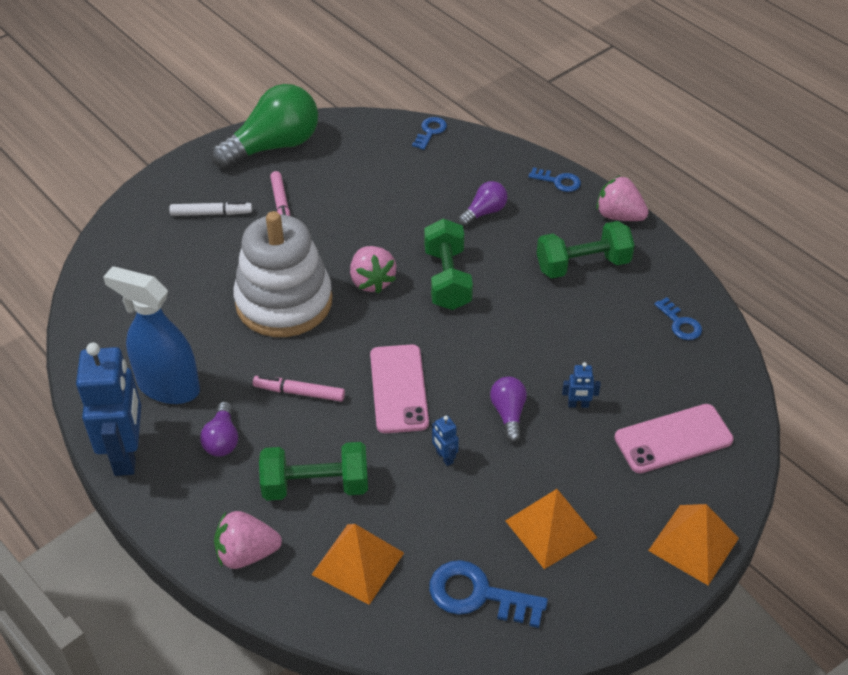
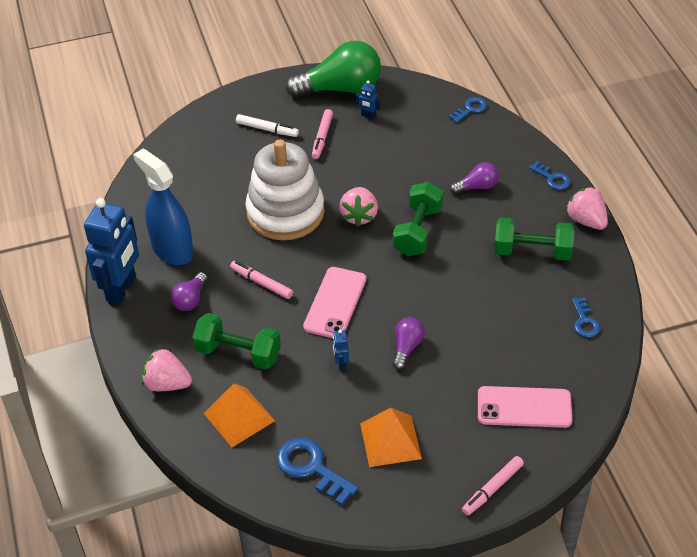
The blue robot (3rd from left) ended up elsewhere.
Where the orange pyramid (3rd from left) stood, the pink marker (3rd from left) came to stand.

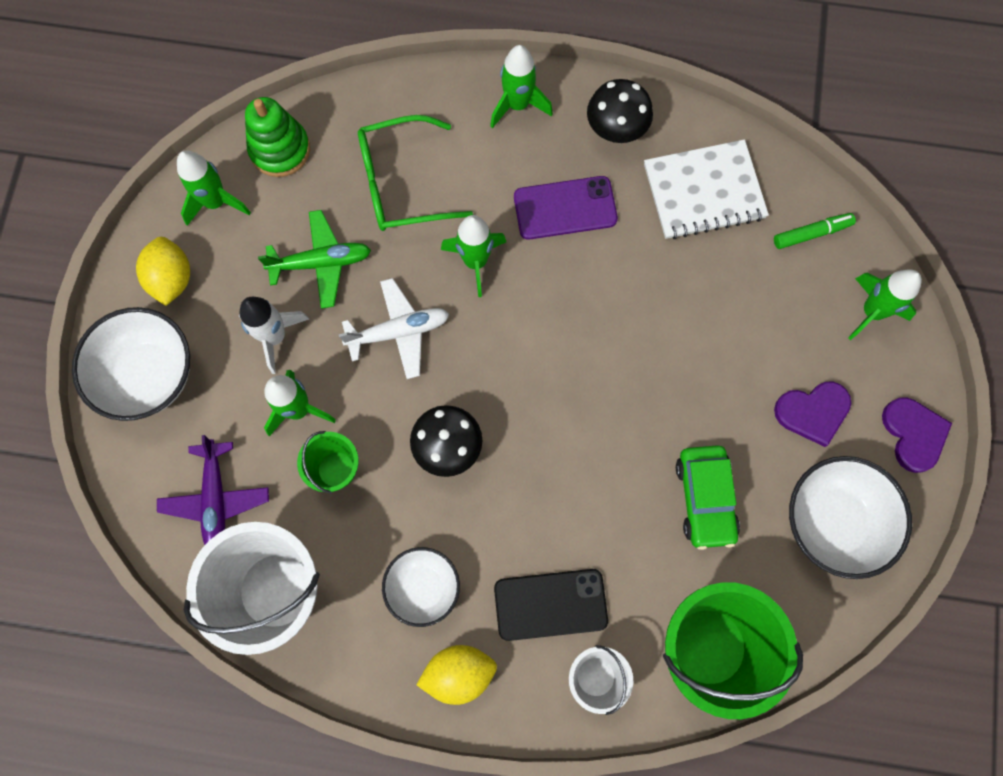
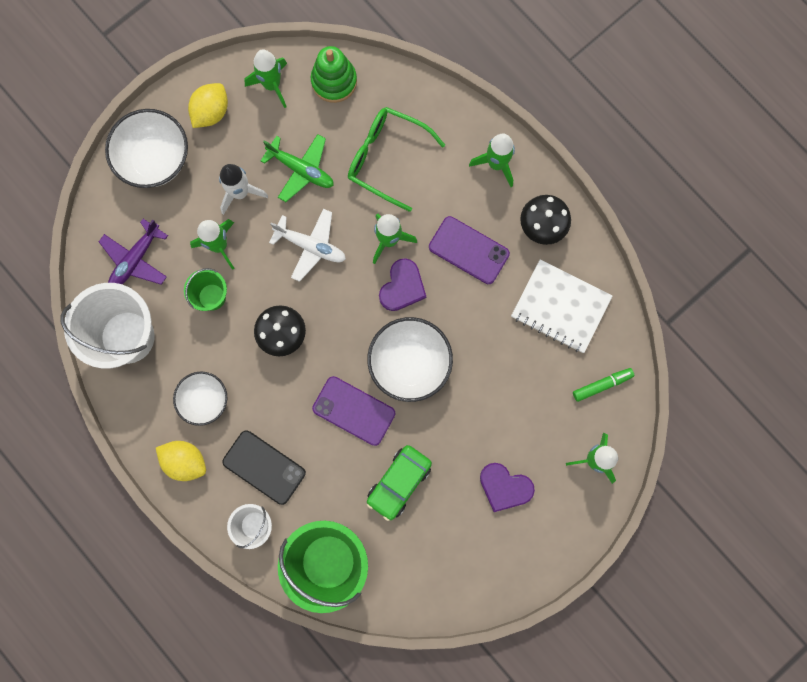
The second view gained the purple phone (1st from left).
The white bowl (3rd from left) ended up elsewhere.
The purple heart (2nd from left in the first image) ended up elsewhere.
The green marker ended up facing another way, 45 degrees counterclockwise from before.

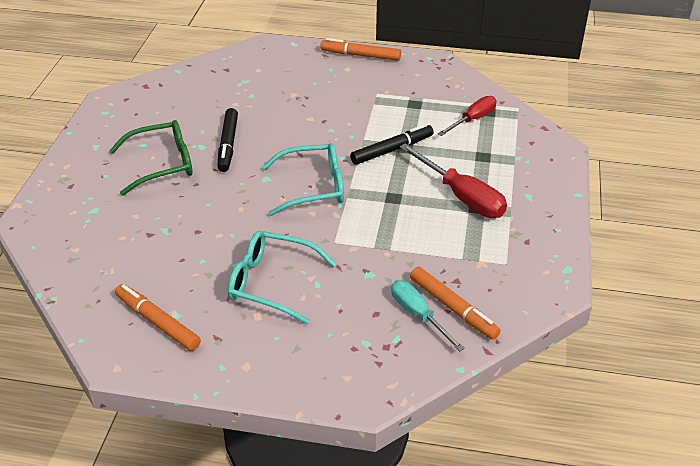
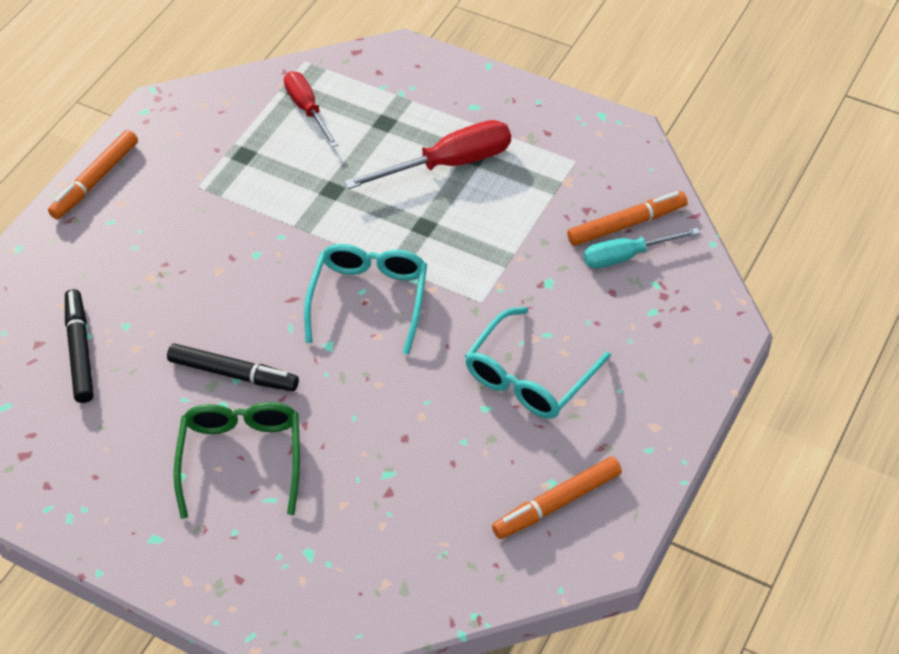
The black marker (2nd from left in the first image) ended up elsewhere.

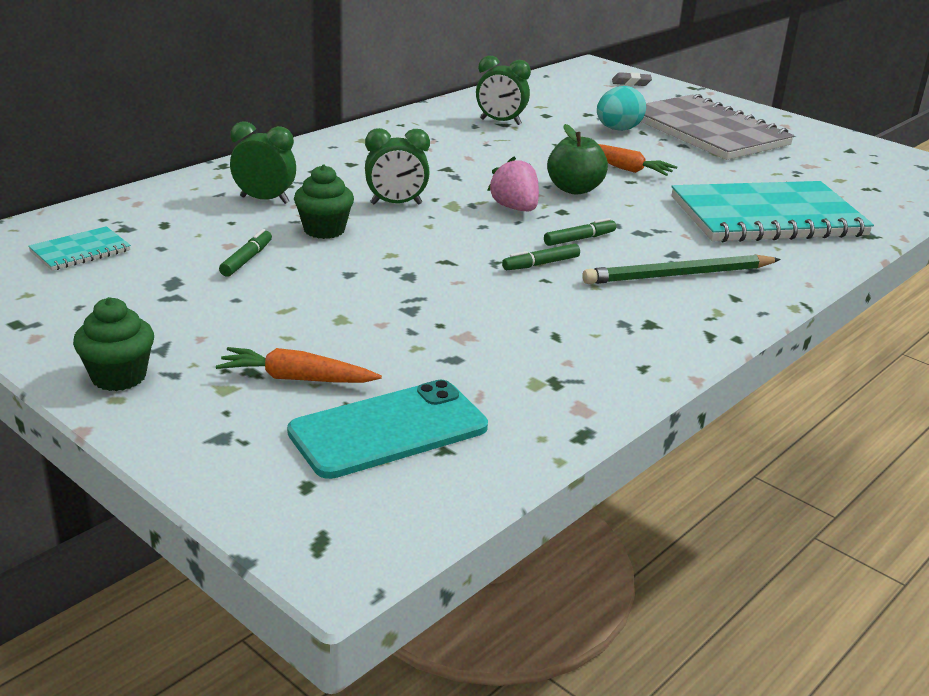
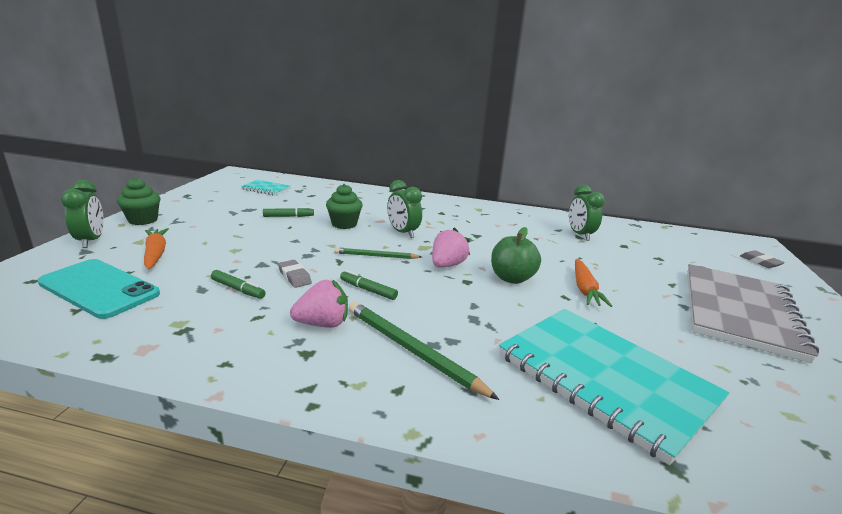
The second view lost the turquoise egg.
The second view gained the grey eraser (1st from left).
The second view gained the pink strawberry (1st from left).
The second view gained the green pencil (1st from left).
The green clock (1st from left) ended up elsewhere.
The green marker (3rd from left in the first image) ended up elsewhere.

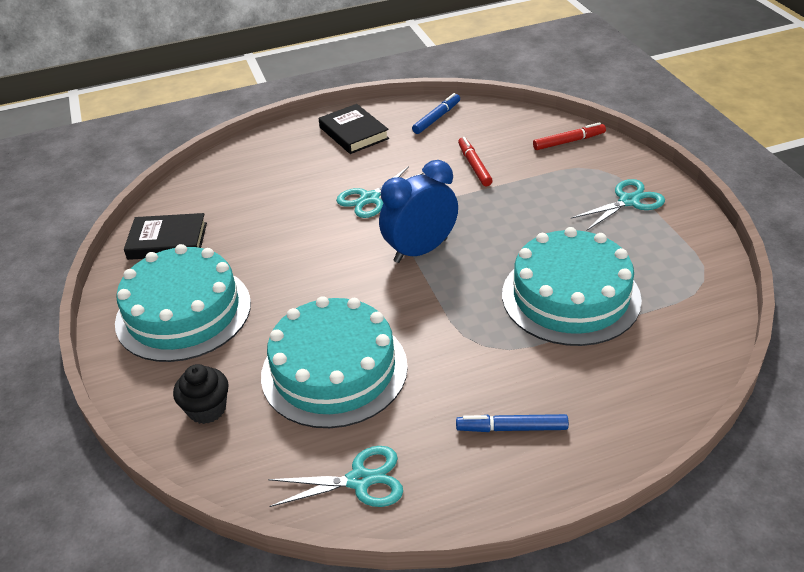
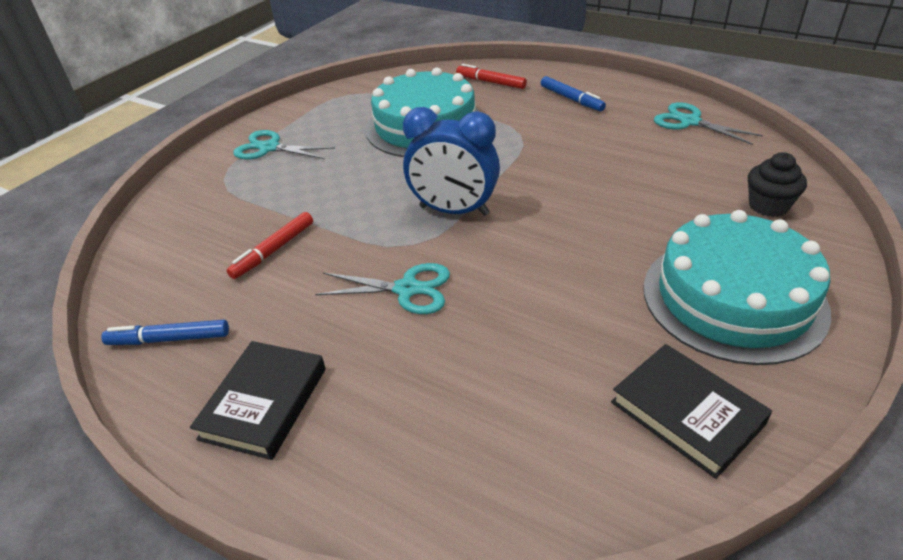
The second view lost the turquoise cake (2nd from left).
The red marker (2nd from left) ended up elsewhere.

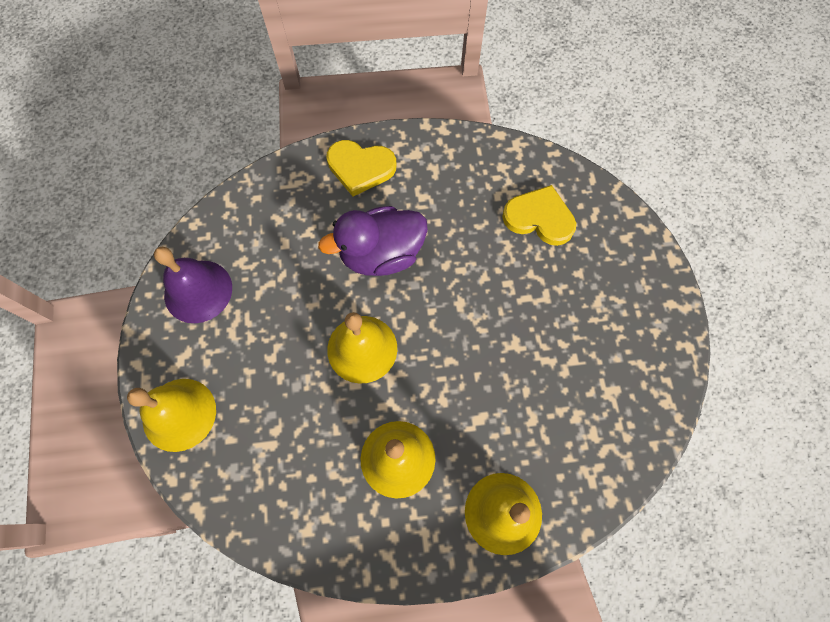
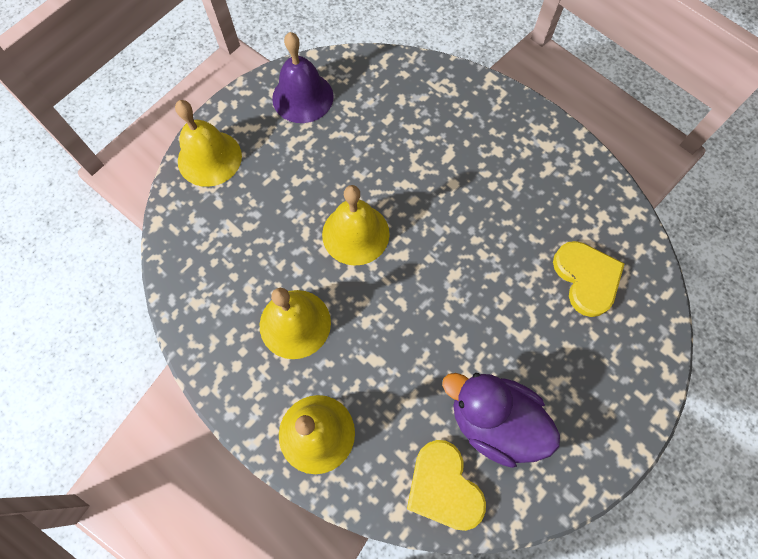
The purple duck ended up elsewhere.
The yellow heart (1st from left) ended up elsewhere.

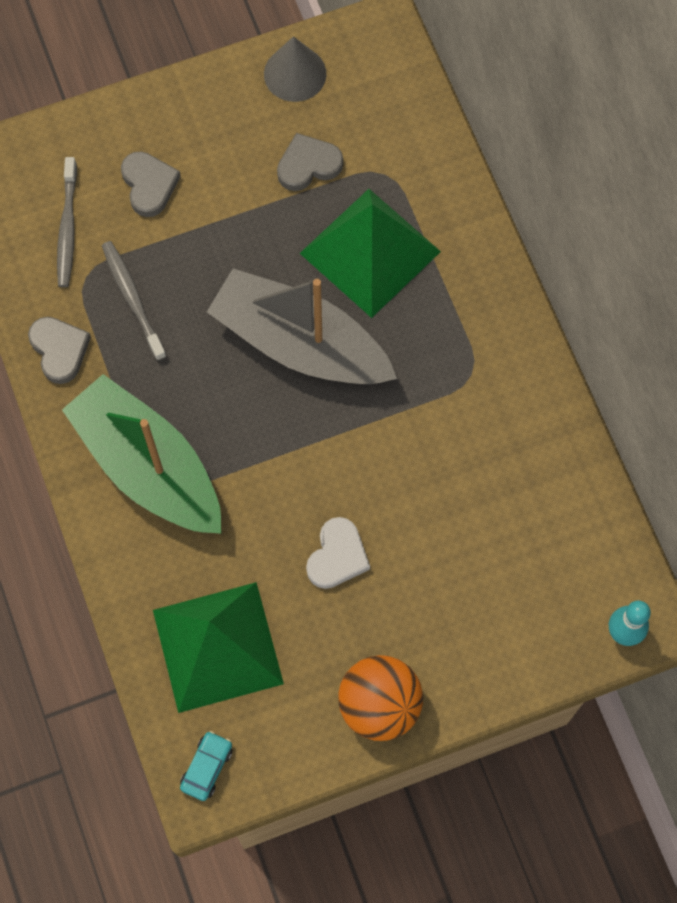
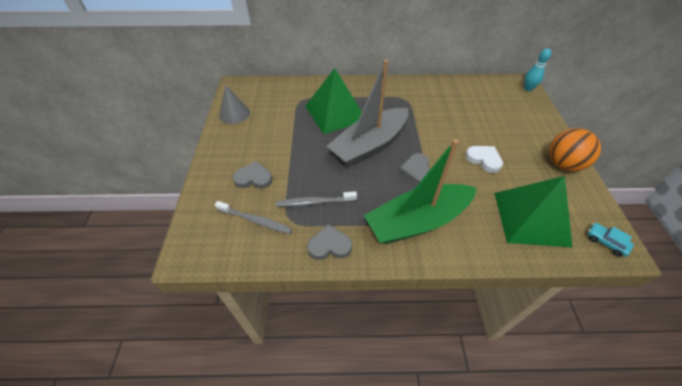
The grey heart (3rd from left) ended up elsewhere.

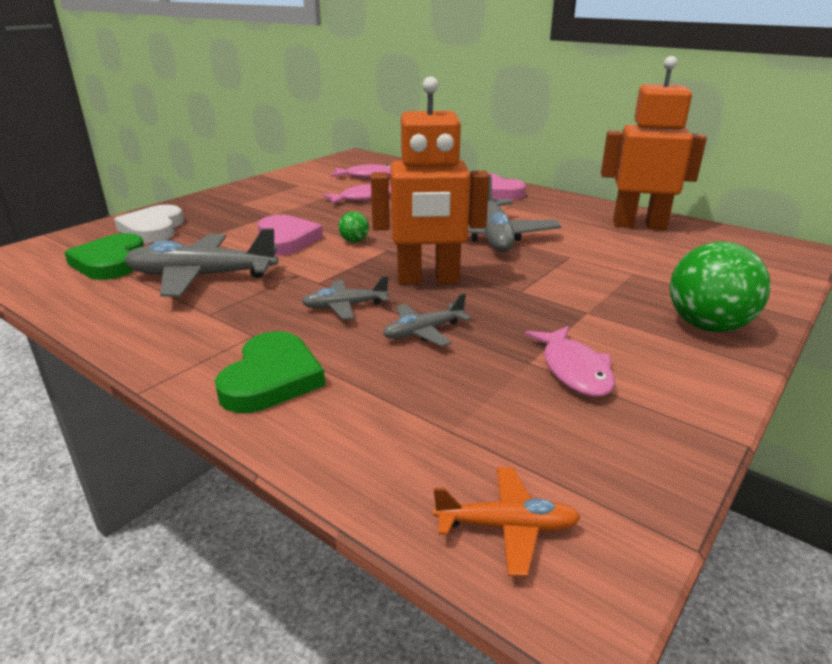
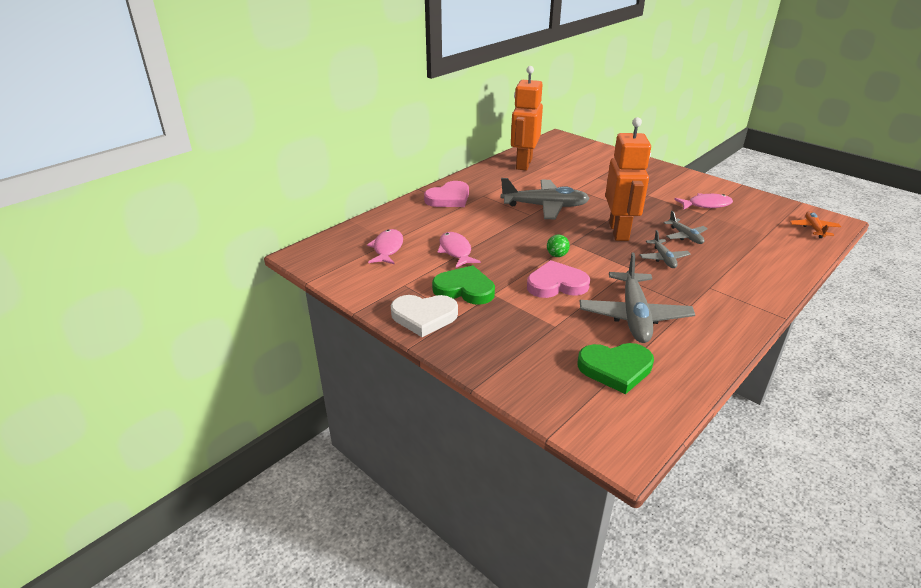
The second view lost the green ball (2nd from left).
The white heart ended up elsewhere.
The green heart (2nd from left in the first image) ended up elsewhere.

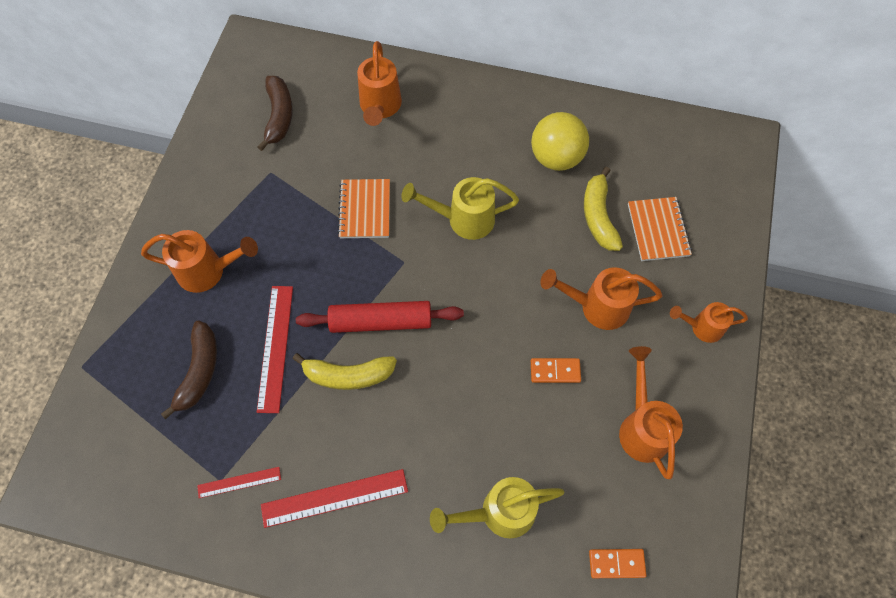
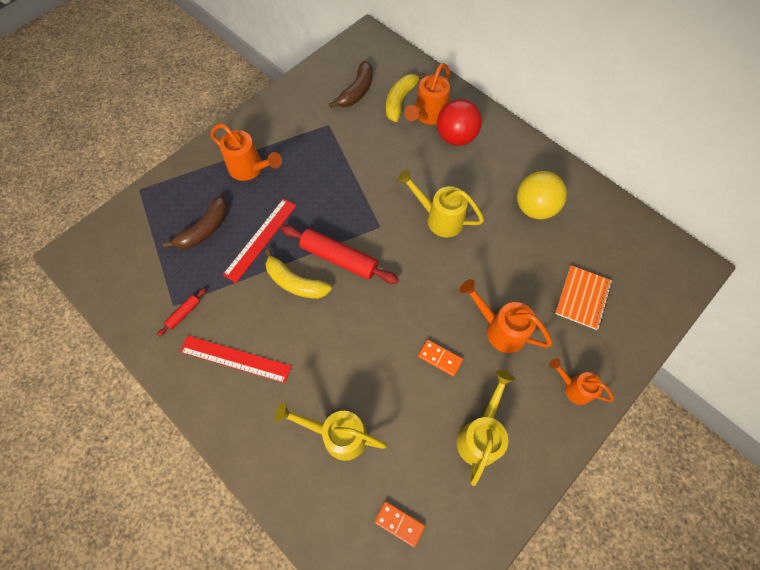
The second view lost the orange notebook (1st from left).
The second view gained the red ball.
The yellow banana (2nd from left) ended up elsewhere.
Where the red ruler (1st from left) stood, the red rolling pin (1st from left) came to stand.
What was the orange watering can (4th from left) turned into the yellow watering can (3rd from left).

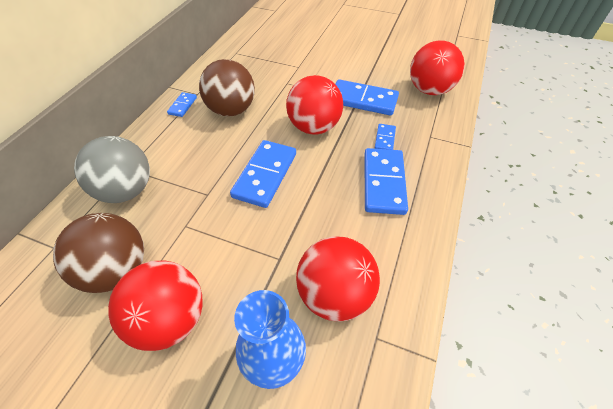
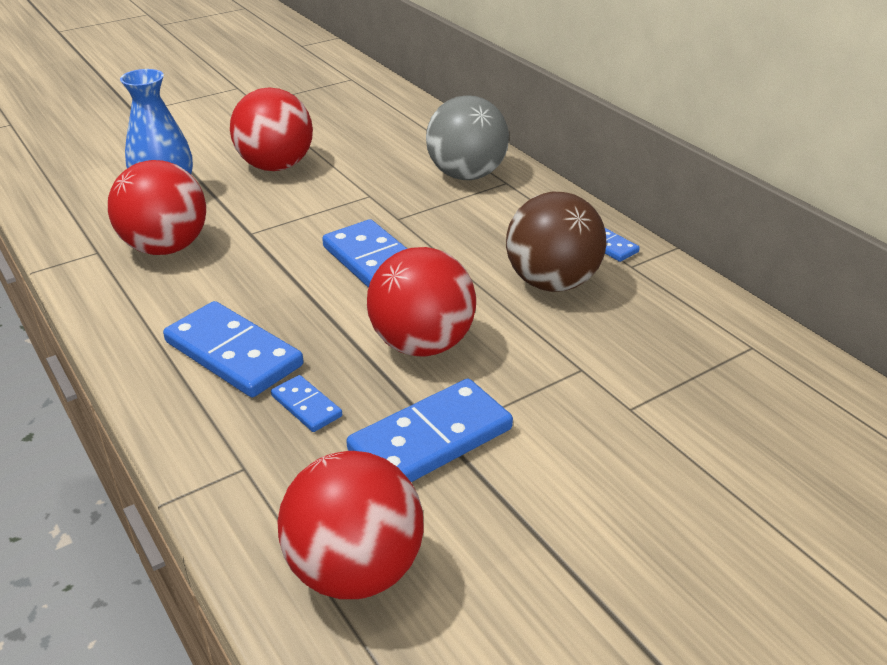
The second view lost the brown ball (1st from left).

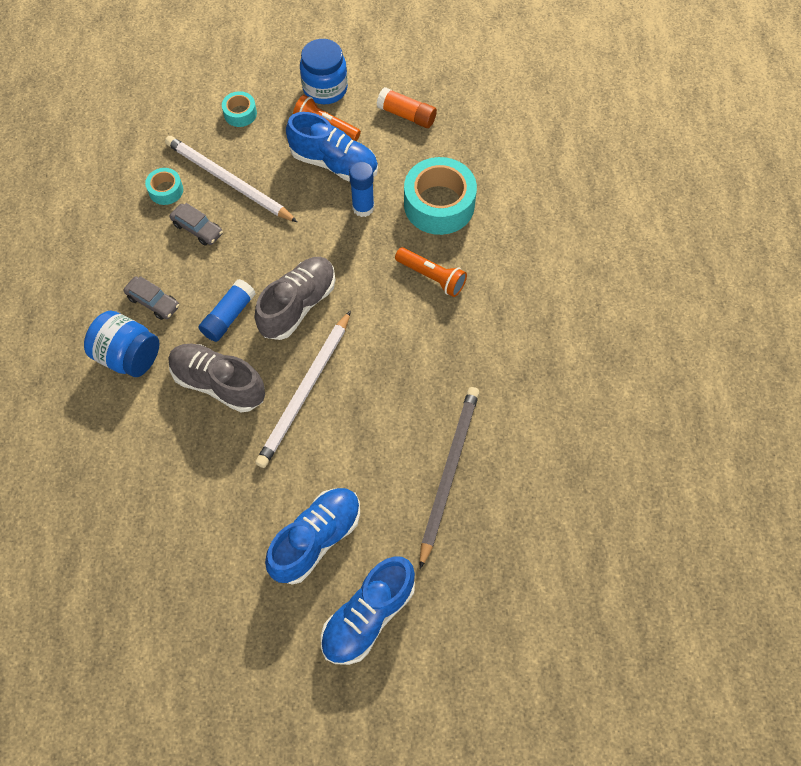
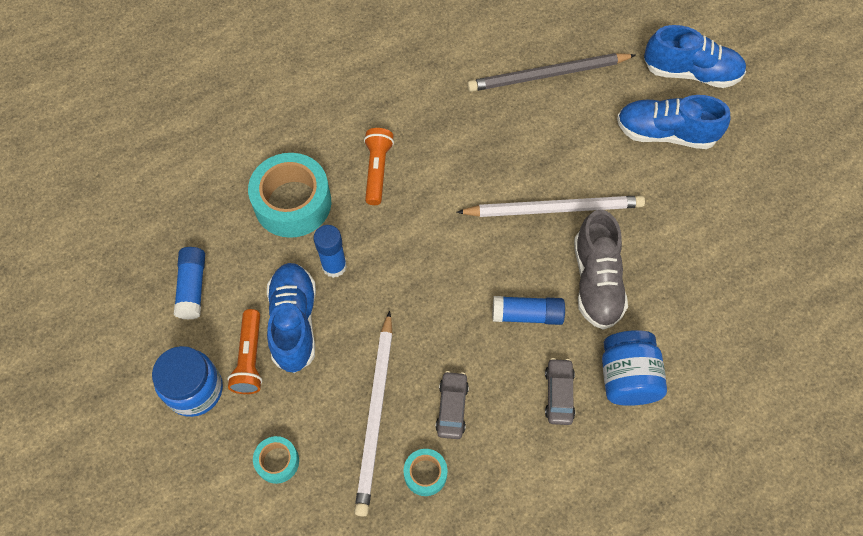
The second view lost the grey shoe (2nd from left).
What was the orange glue stick turned into the blue glue stick (1st from left).

